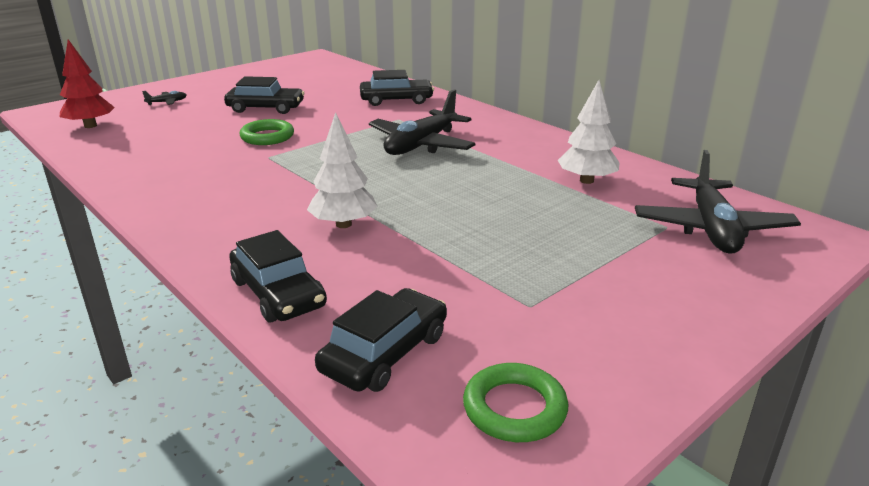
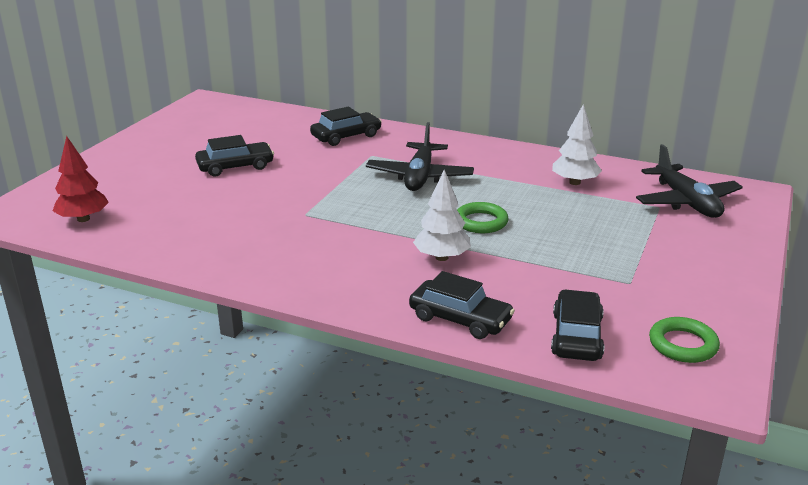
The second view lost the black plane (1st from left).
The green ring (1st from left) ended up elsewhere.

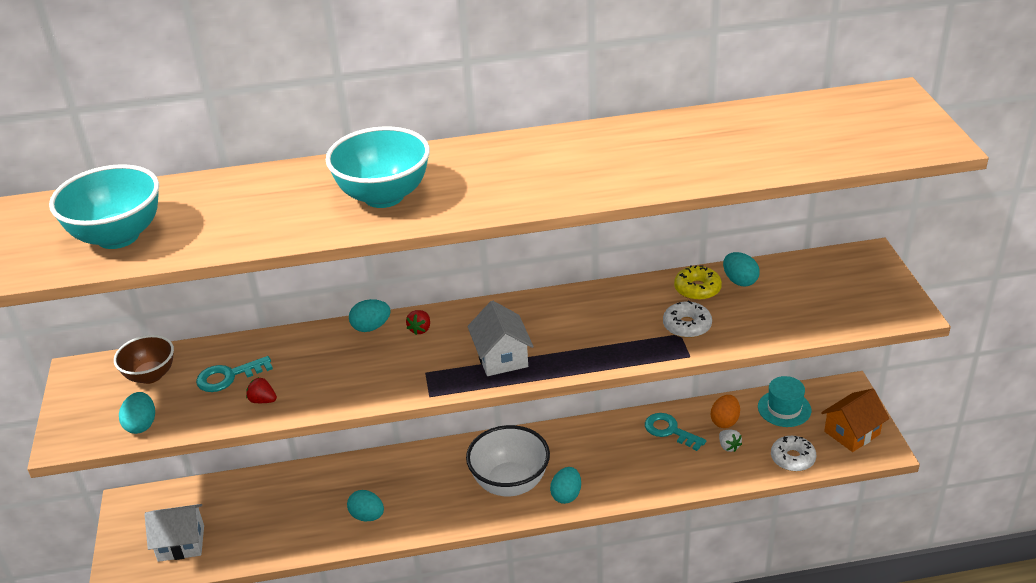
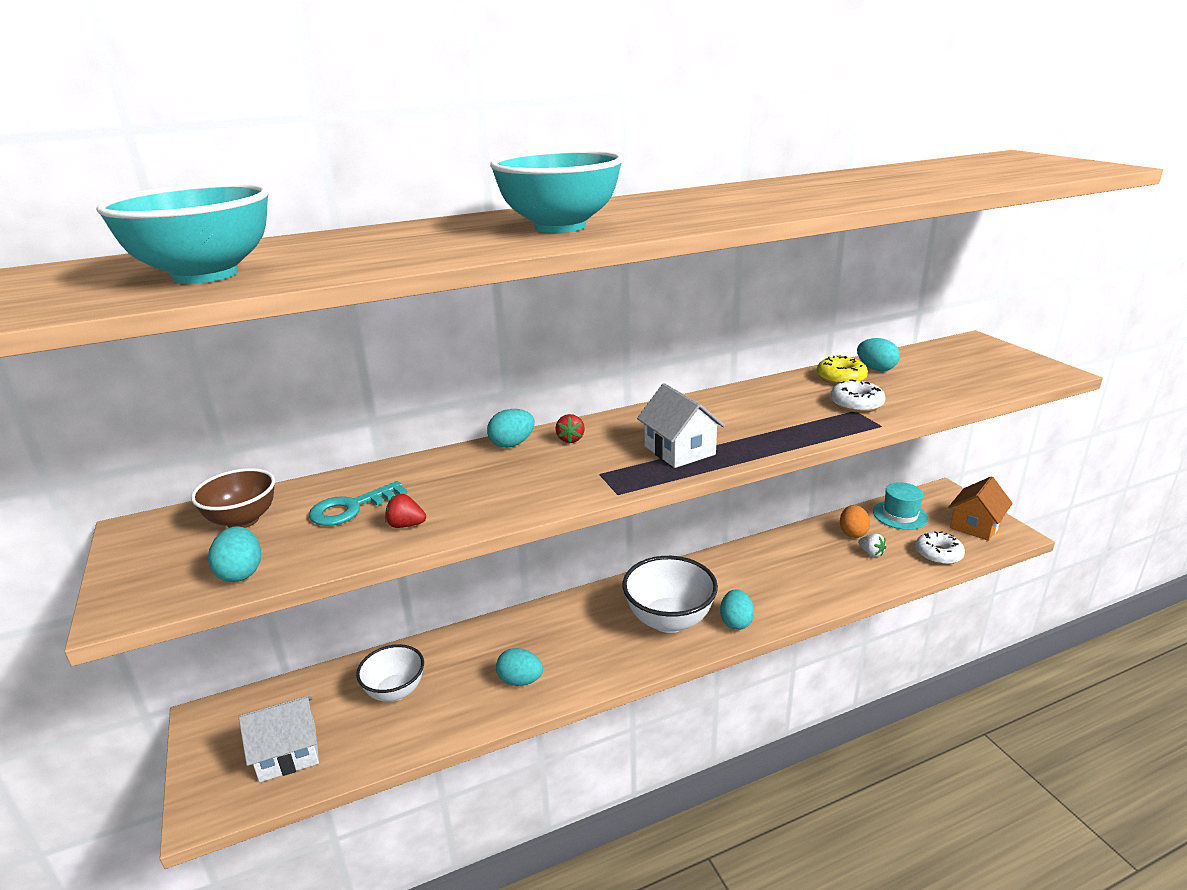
The second view lost the turquoise key (2nd from left).
The second view gained the white bowl (1st from left).

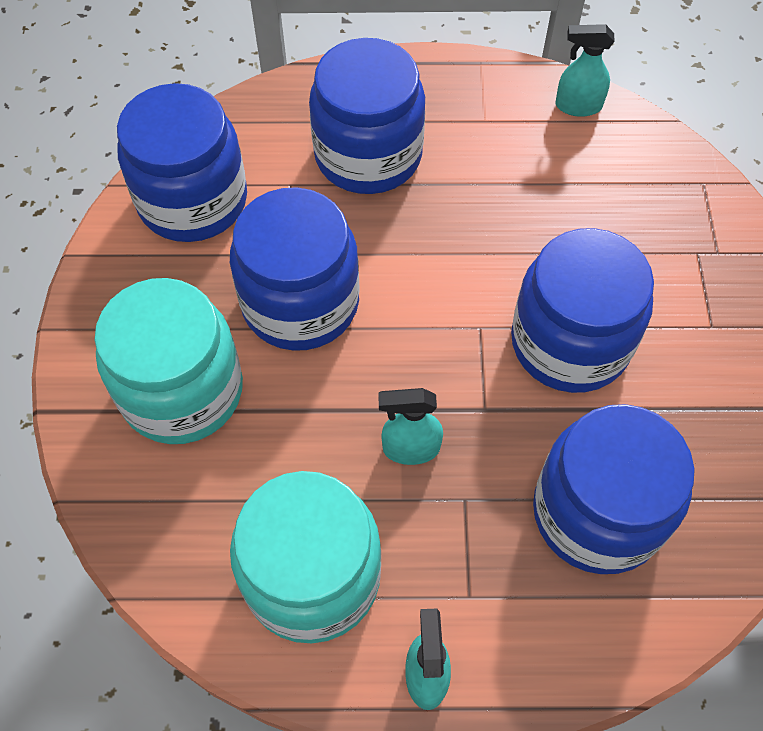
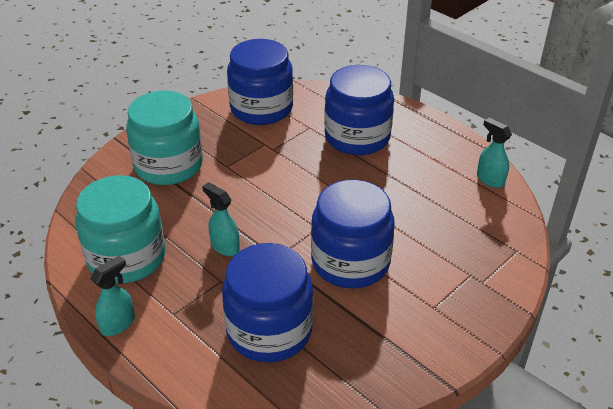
The second view lost the blue jar (2nd from left).

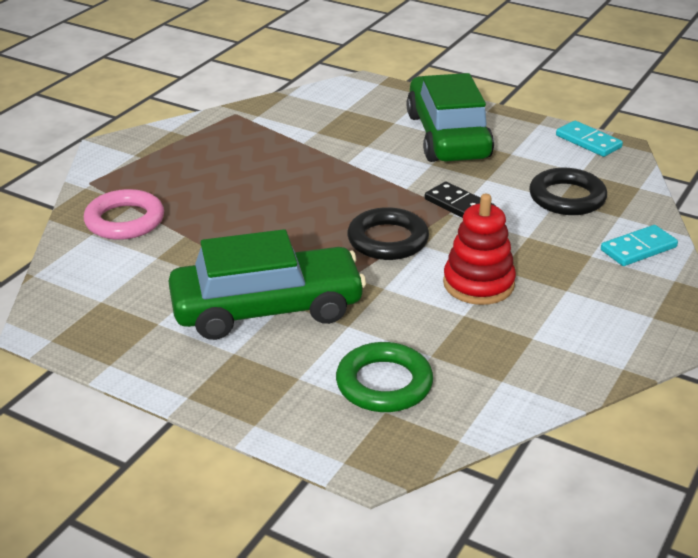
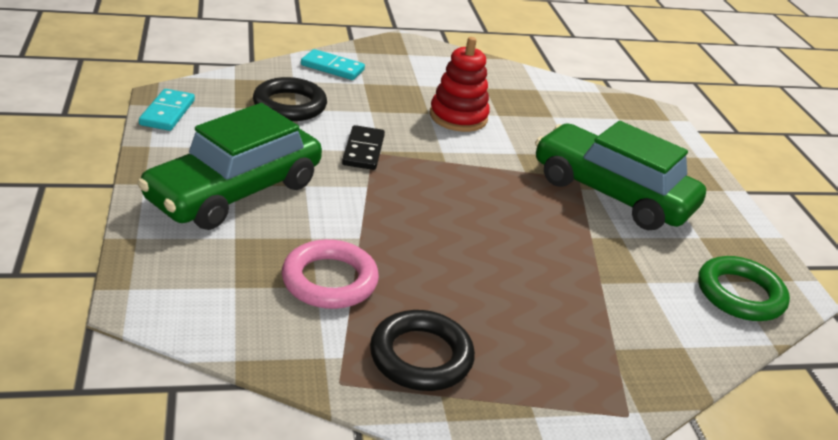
The pink ring ended up elsewhere.
The green ring ended up elsewhere.
The black ring (1st from left in the first image) ended up elsewhere.

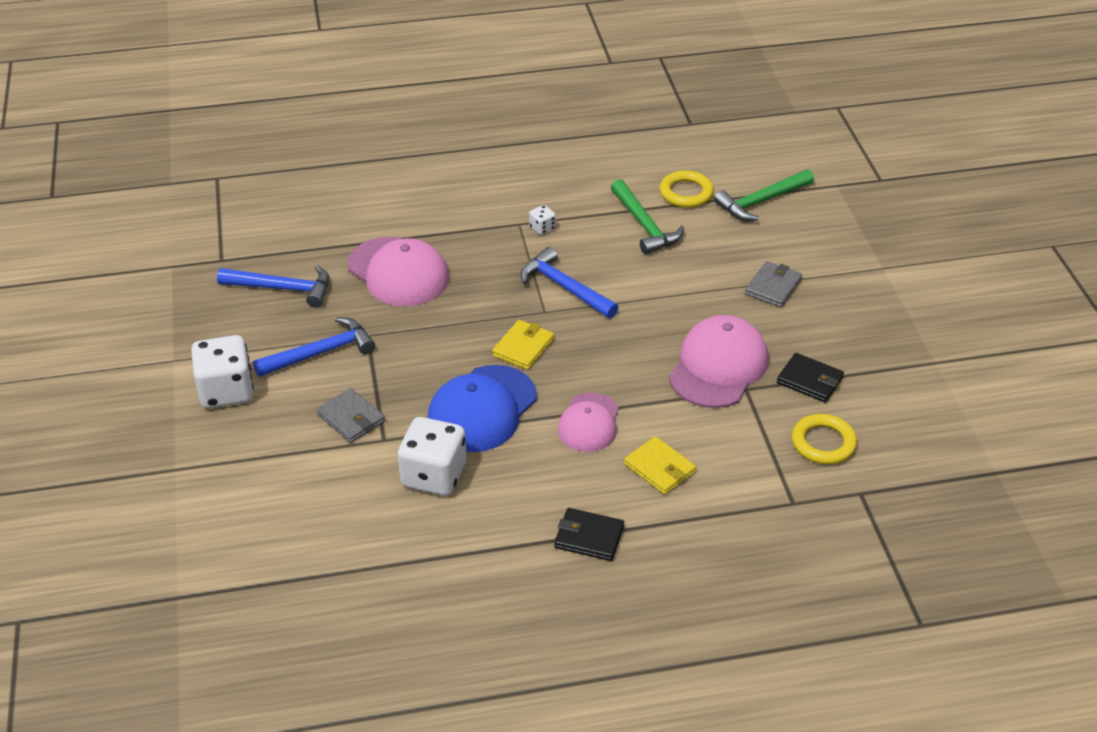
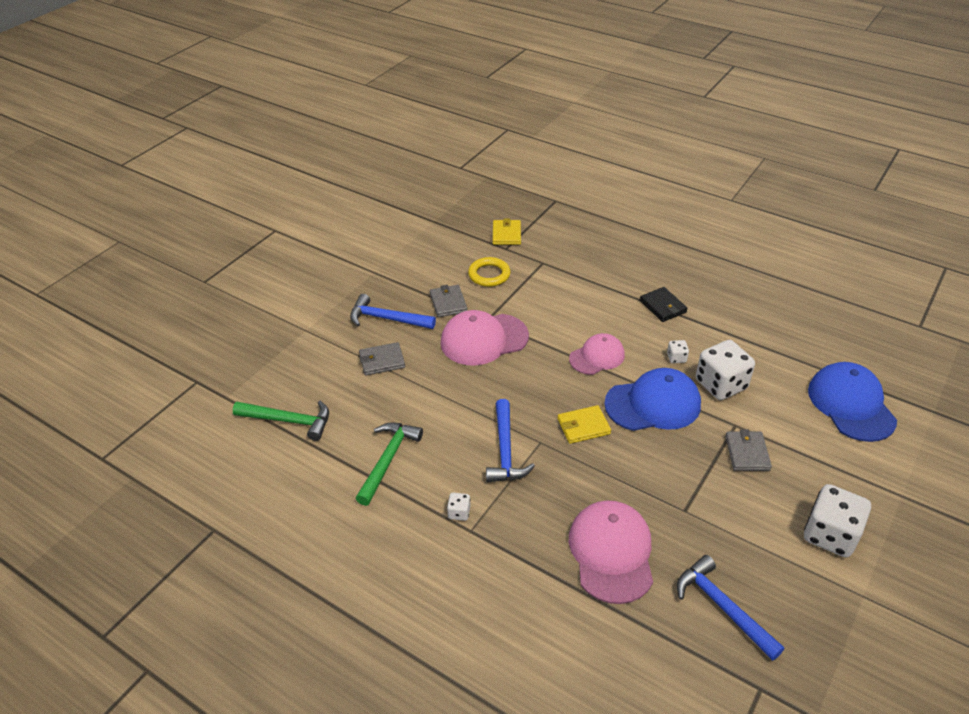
The second view lost the yellow ring (1st from left).
The second view gained the white dice (2nd from left).
The second view gained the blue cap (2nd from left).
The blue hammer (2nd from left in the first image) ended up elsewhere.
The yellow wallet (2nd from left in the first image) ended up elsewhere.
What was the black wallet (2nd from left) turned into the grey wallet (2nd from left).

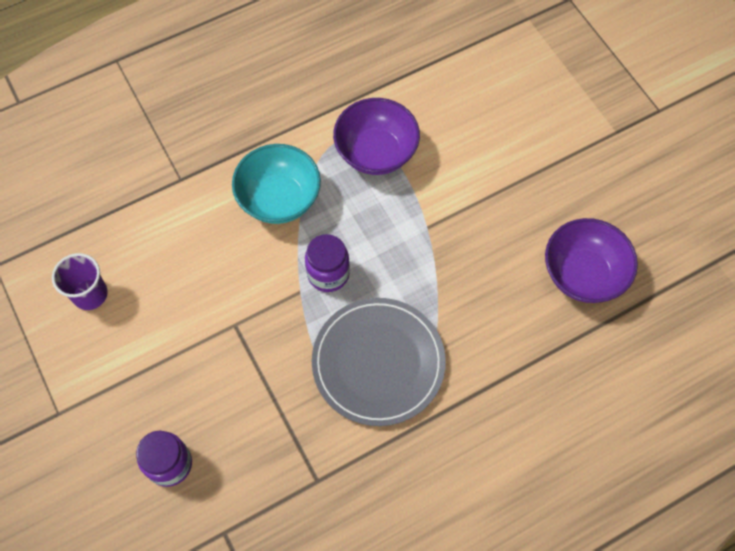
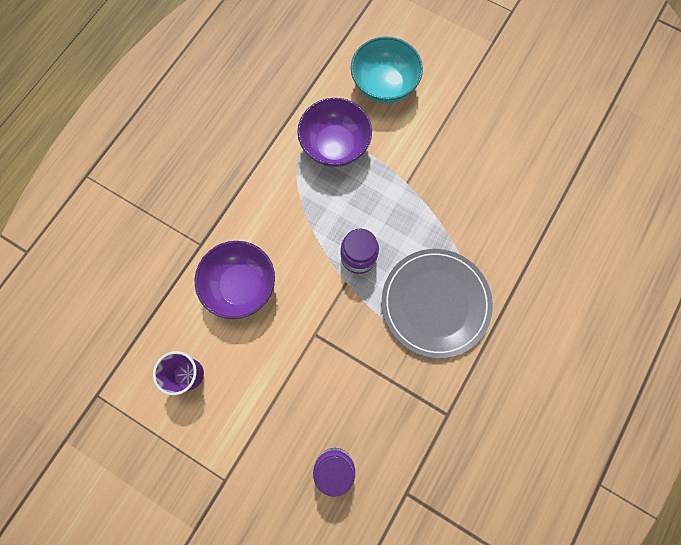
The turquoise bowl ended up elsewhere.
The purple bowl (2nd from left in the first image) ended up elsewhere.

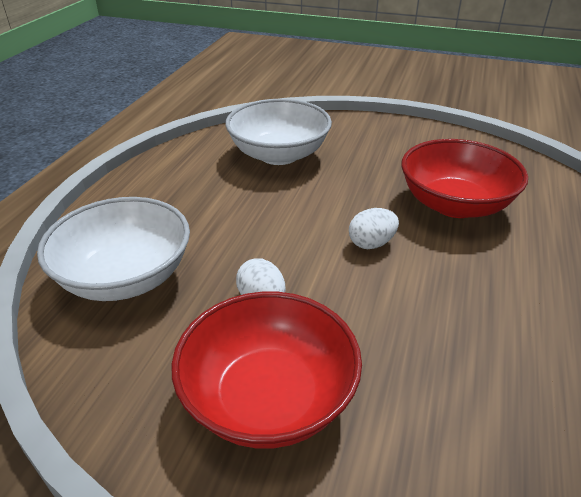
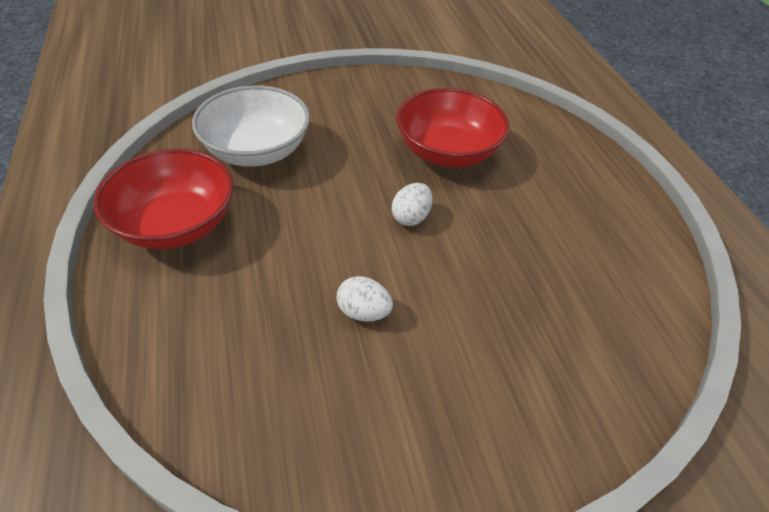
The second view lost the white bowl (1st from left).
The red bowl (1st from left) ended up elsewhere.

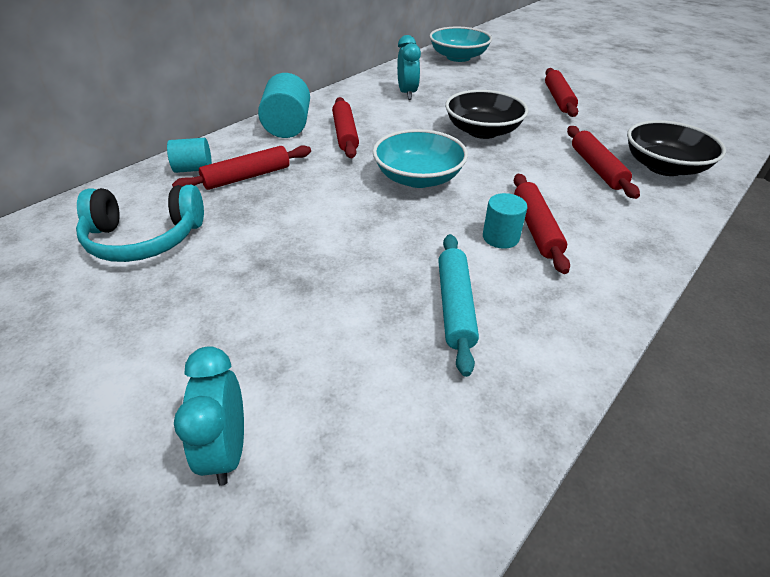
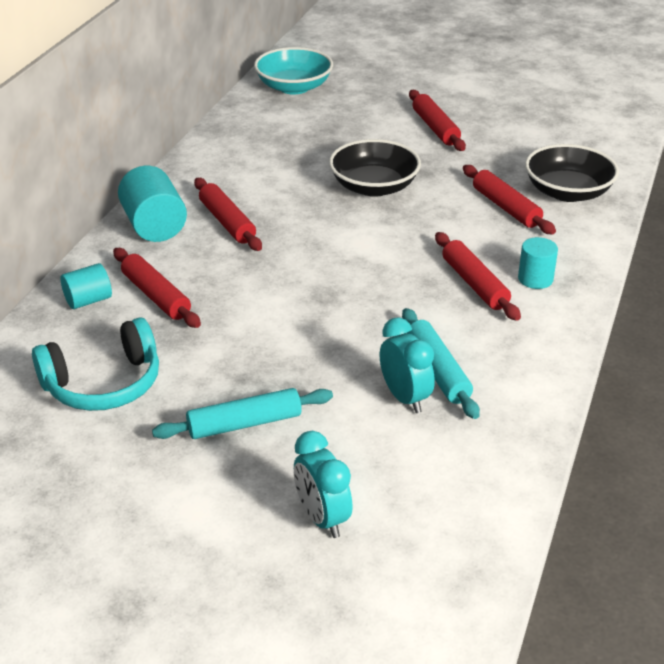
The second view lost the turquoise bowl (1st from left).
The second view gained the turquoise rolling pin (1st from left).
The turquoise clock (2nd from left) ended up elsewhere.
The turquoise cylinder (3rd from left) ended up elsewhere.
The red rolling pin (1st from left) ended up facing another way, 75 degrees counterclockwise from before.

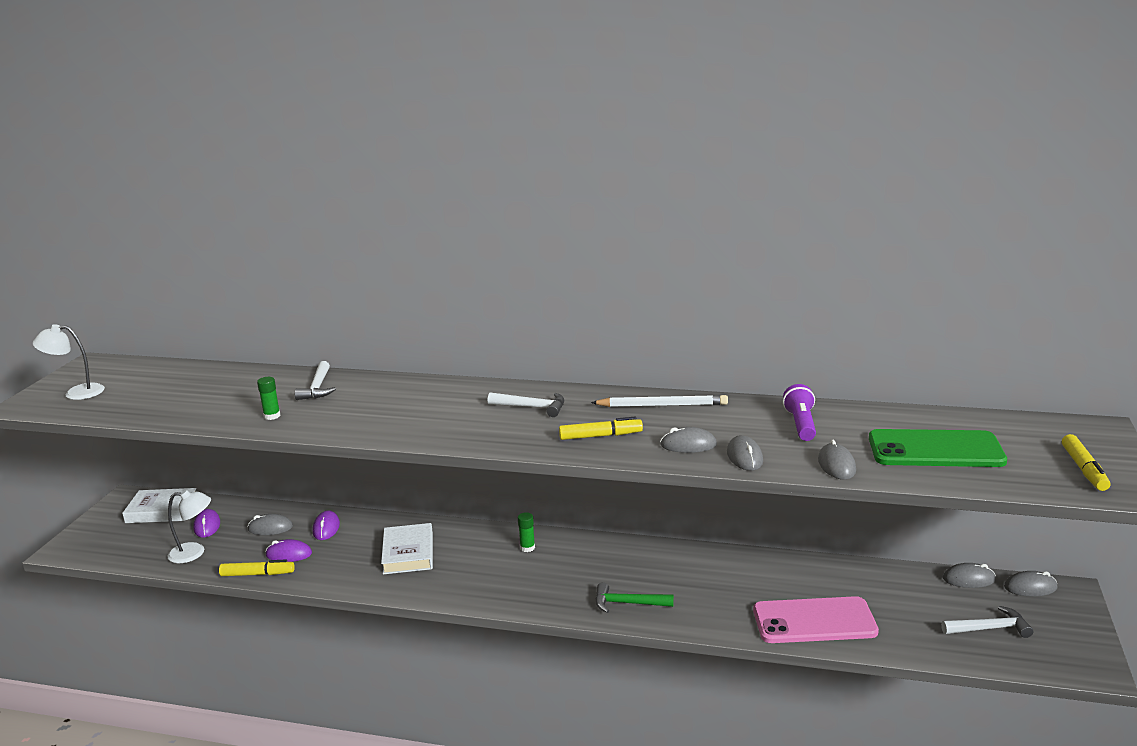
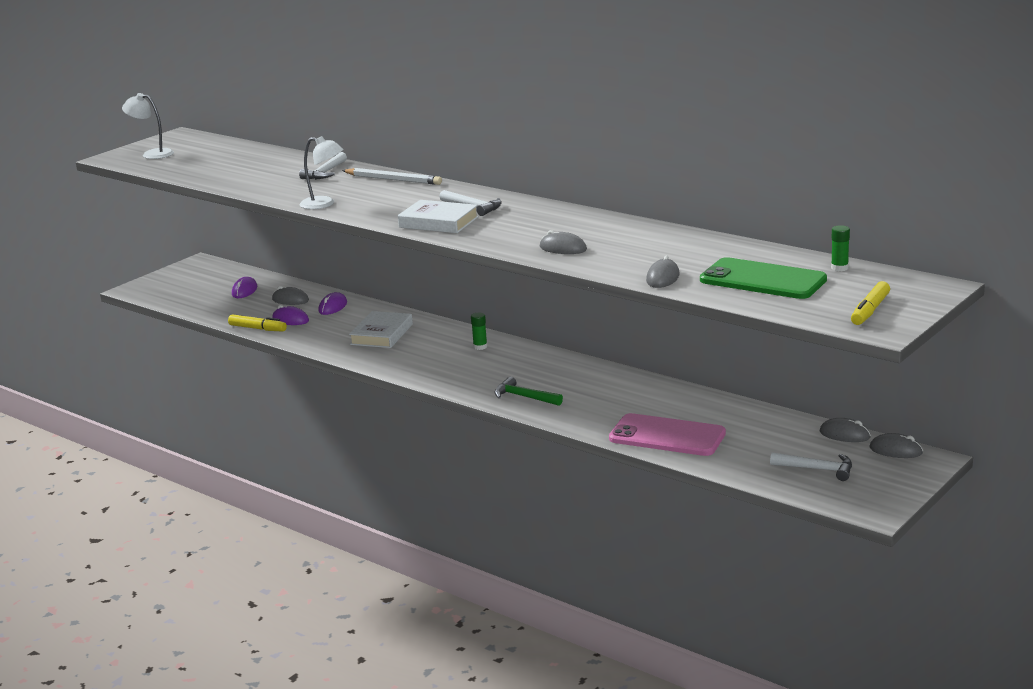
The second view lost the yellow marker (2nd from left).
The second view lost the grey mouse (3rd from left).
The second view lost the purple flashlight.
The white book (1st from left in the first image) ended up elsewhere.
The white lamp (2nd from left) ended up elsewhere.
The green glue stick (1st from left in the first image) ended up elsewhere.
The white pencil ended up elsewhere.

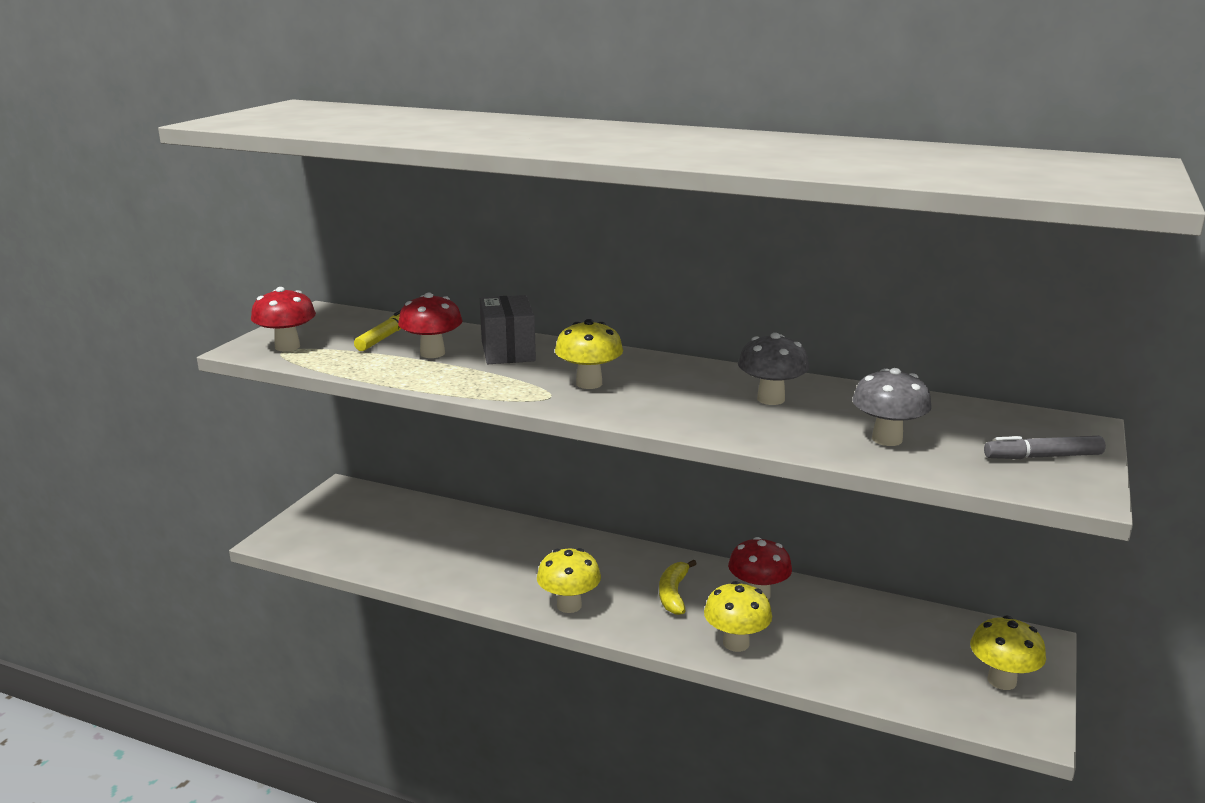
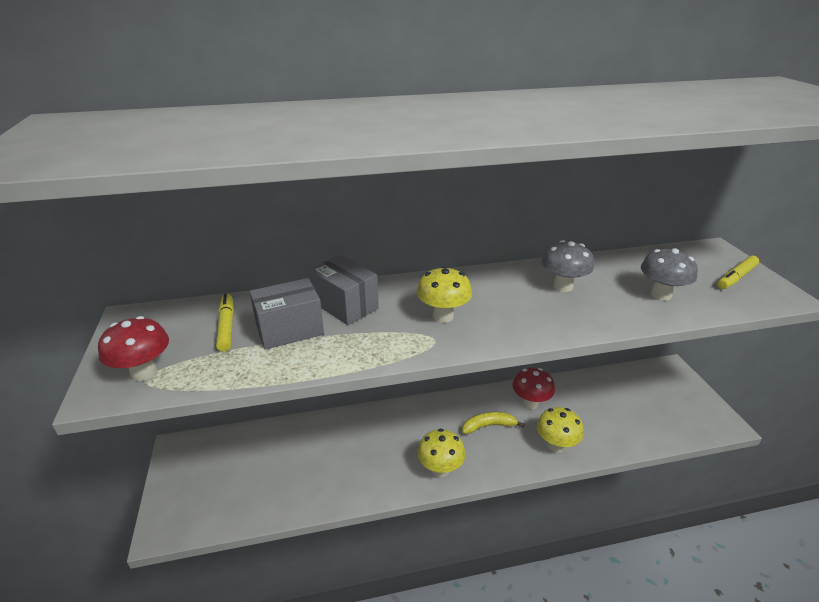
The second view lost the yellow mushroom (4th from left).
Where the red mushroom (2nd from left) stood, the grey box (1st from left) came to stand.
What was the grey marker turned into the yellow marker (2nd from left).
The yellow banana ended up facing another way, 105 degrees clockwise from before.

